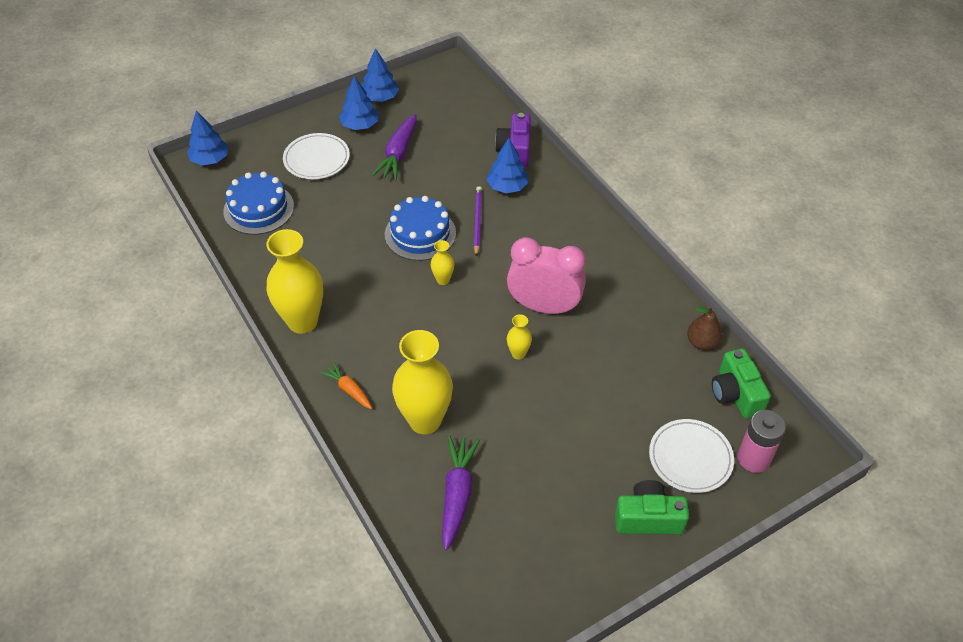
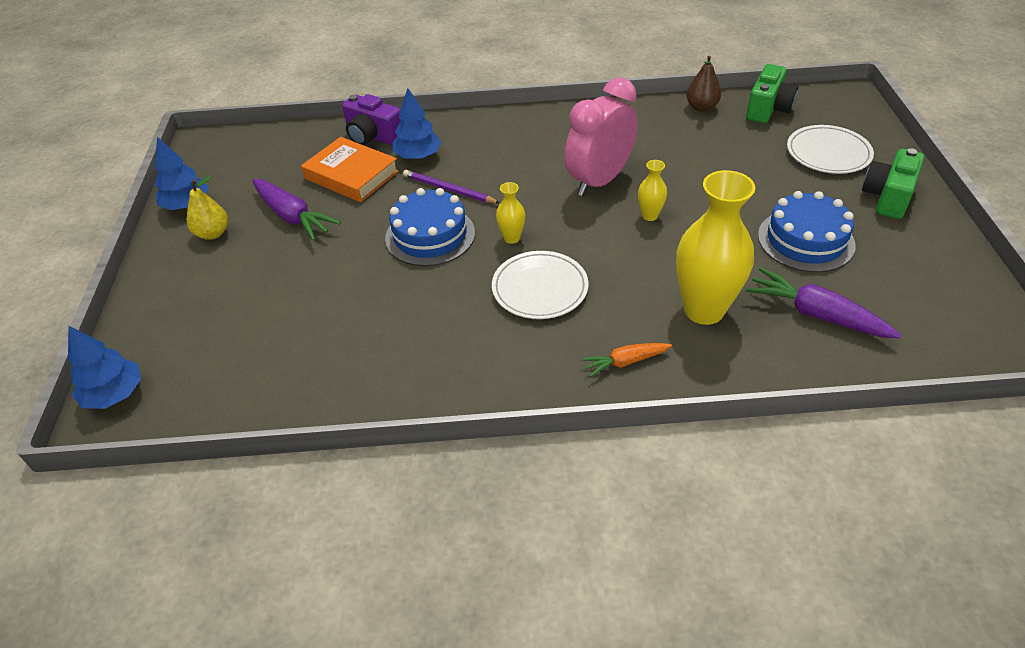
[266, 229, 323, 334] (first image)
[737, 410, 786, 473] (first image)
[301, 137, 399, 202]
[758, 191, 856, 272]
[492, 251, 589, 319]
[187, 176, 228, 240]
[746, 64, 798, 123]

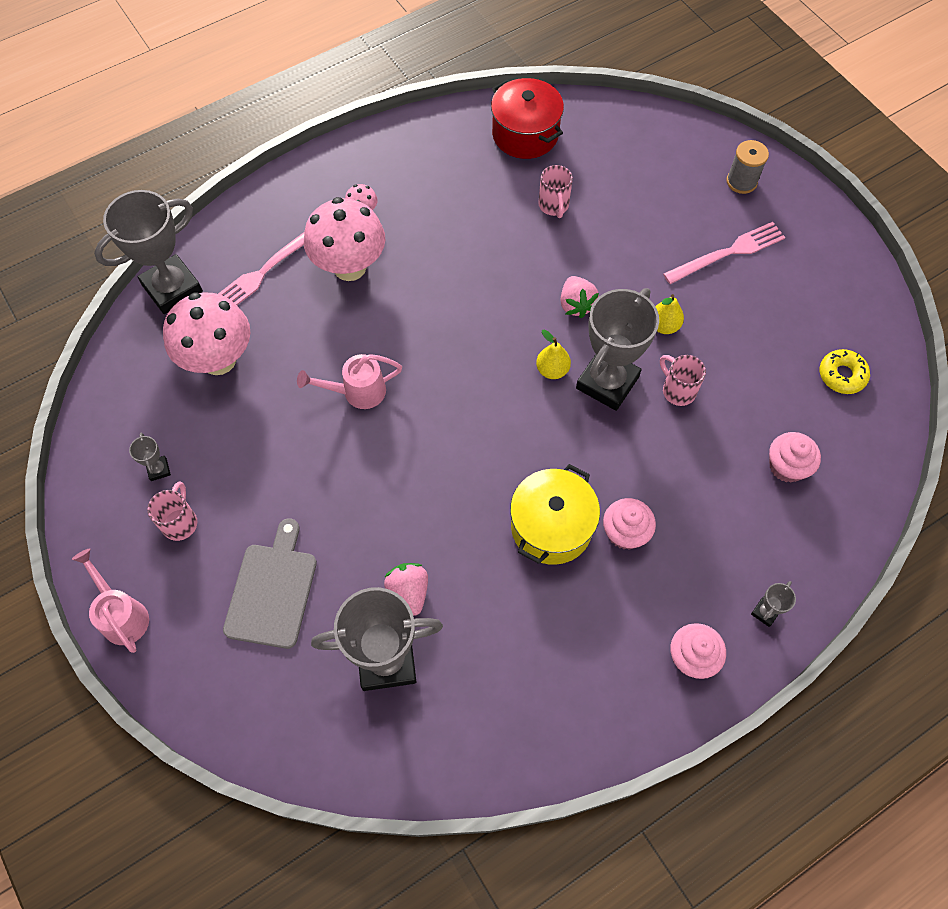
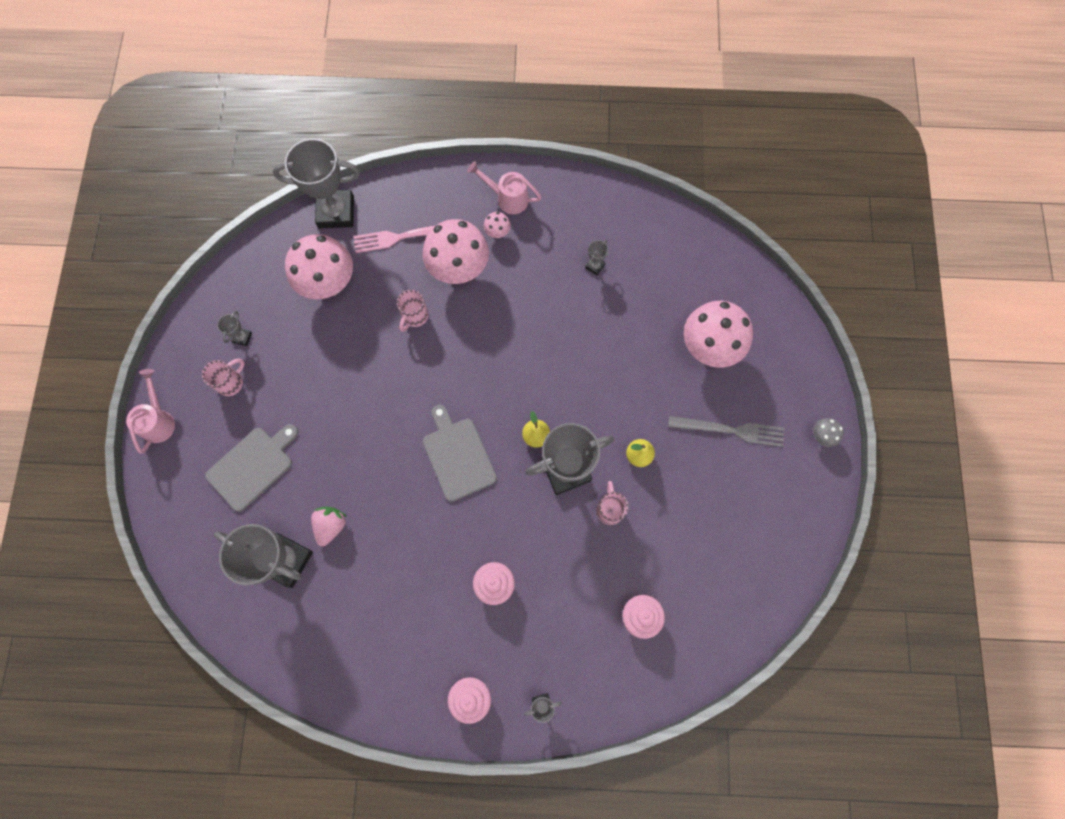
[491, 78, 564, 159] (first image)
[510, 464, 600, 565] (first image)
[560, 276, 599, 318] (first image)
[727, 140, 769, 194] (first image)
[820, 349, 870, 394] (first image)
[423, 405, 497, 502]
[585, 239, 608, 275]
[684, 301, 753, 368]
[813, 418, 844, 447]
[467, 161, 541, 214]
[397, 289, 429, 332]
[668, 416, 784, 447]

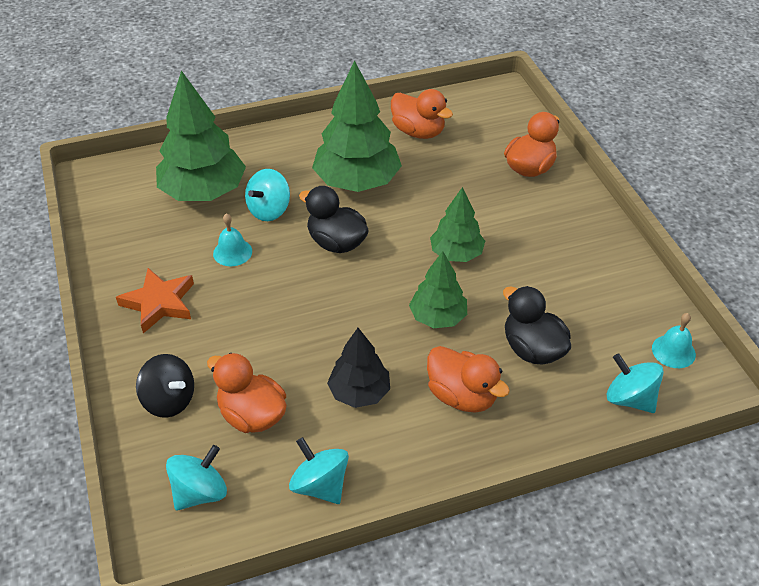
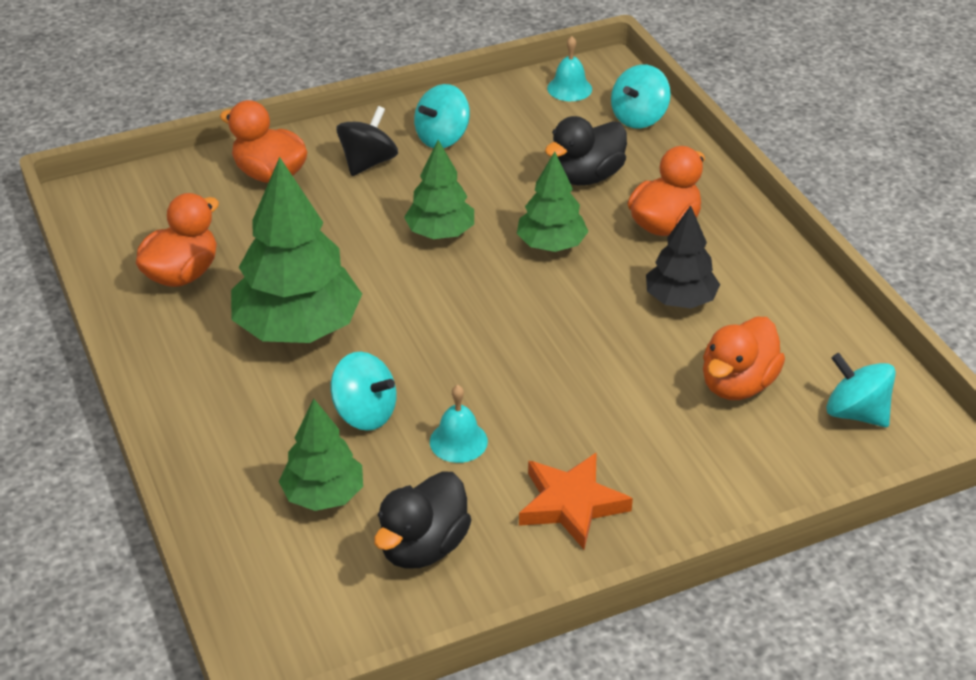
[336, 106, 398, 176]
[414, 84, 470, 148]
[374, 471, 471, 569]
[279, 398, 363, 511]

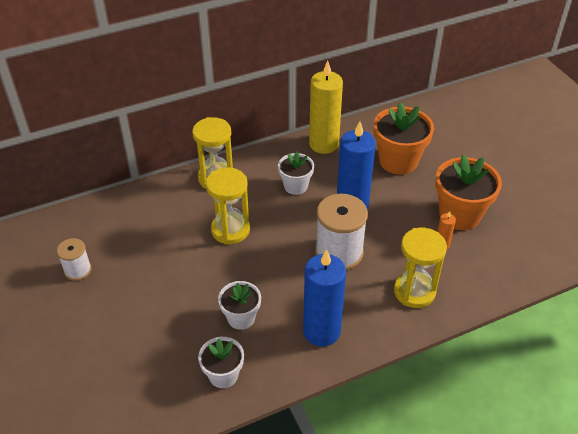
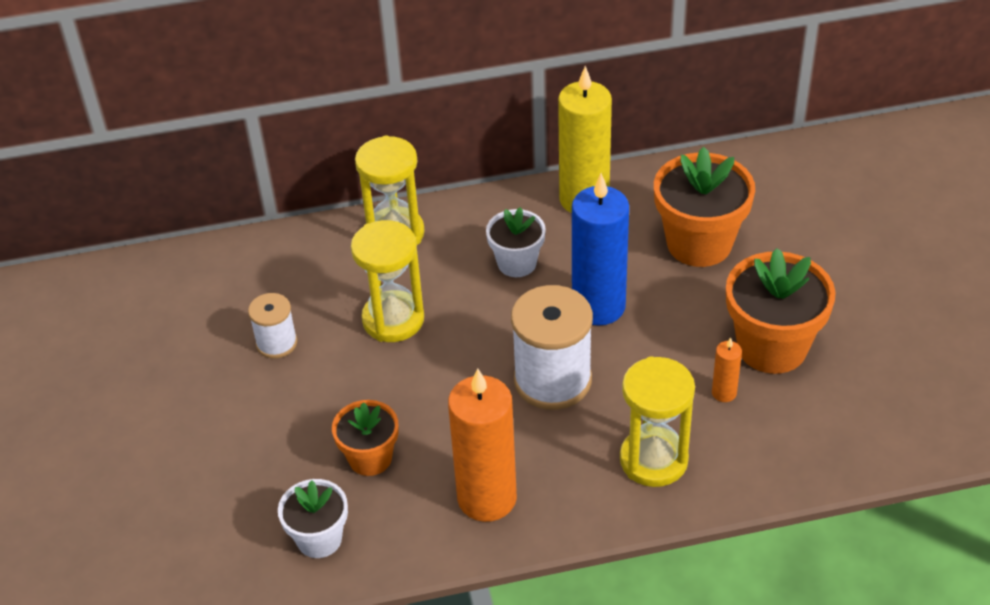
[248, 293, 297, 359]
[332, 400, 398, 476]
[448, 368, 517, 522]

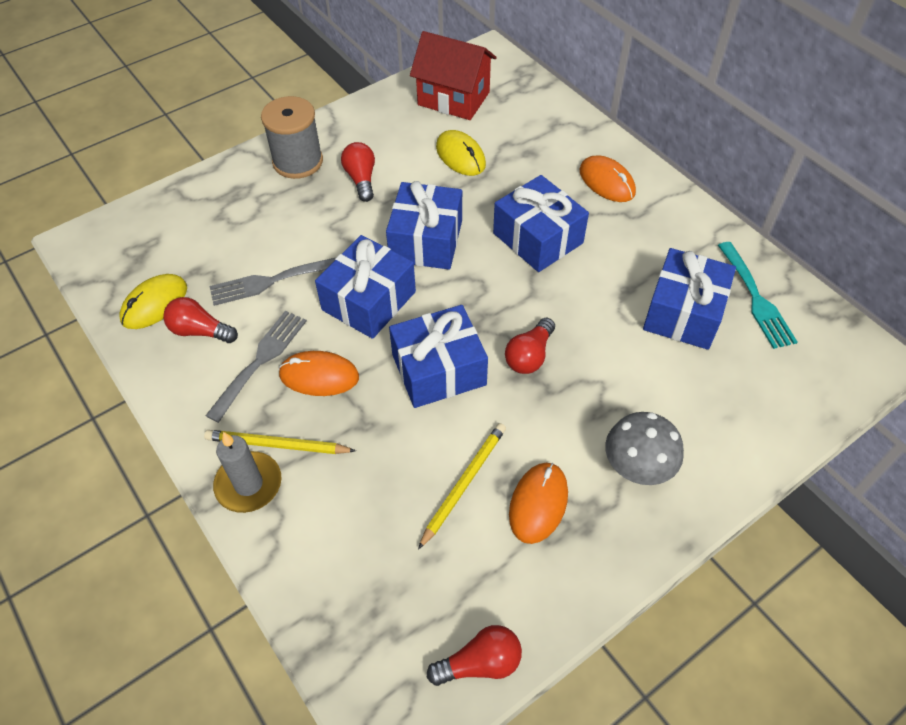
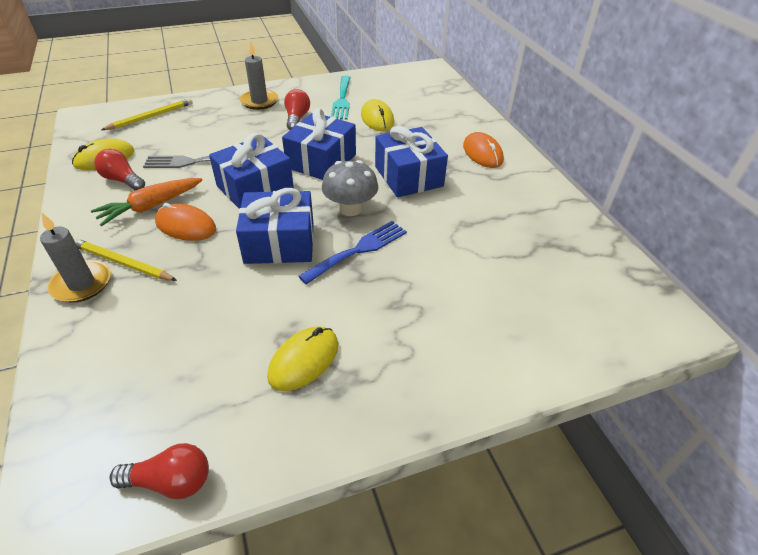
[410, 31, 497, 120] (first image)
[643, 248, 736, 350] (first image)
[101, 98, 193, 130]
[322, 160, 378, 216]
[331, 76, 351, 120]
[91, 178, 203, 226]
[240, 41, 278, 110]
[298, 221, 407, 284]
[267, 326, 338, 391]

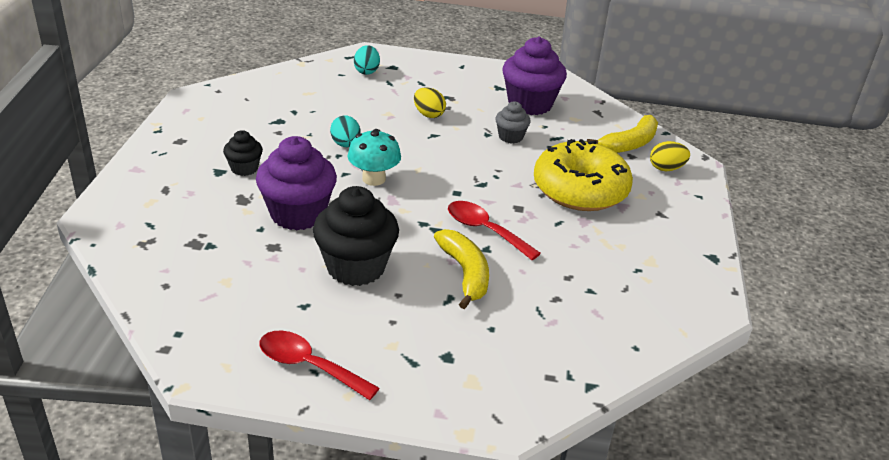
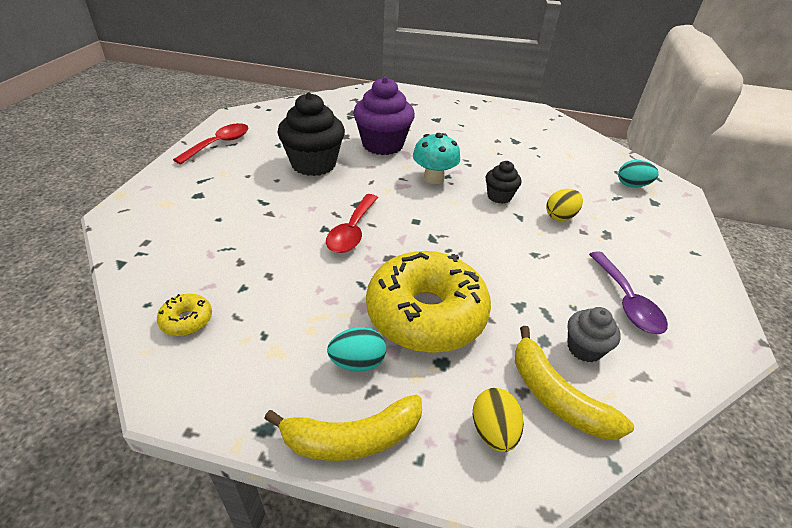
[157, 294, 212, 336]
[486, 161, 521, 204]
[327, 327, 386, 372]
[264, 395, 422, 461]
[567, 307, 621, 362]
[589, 251, 668, 334]
[326, 194, 378, 253]

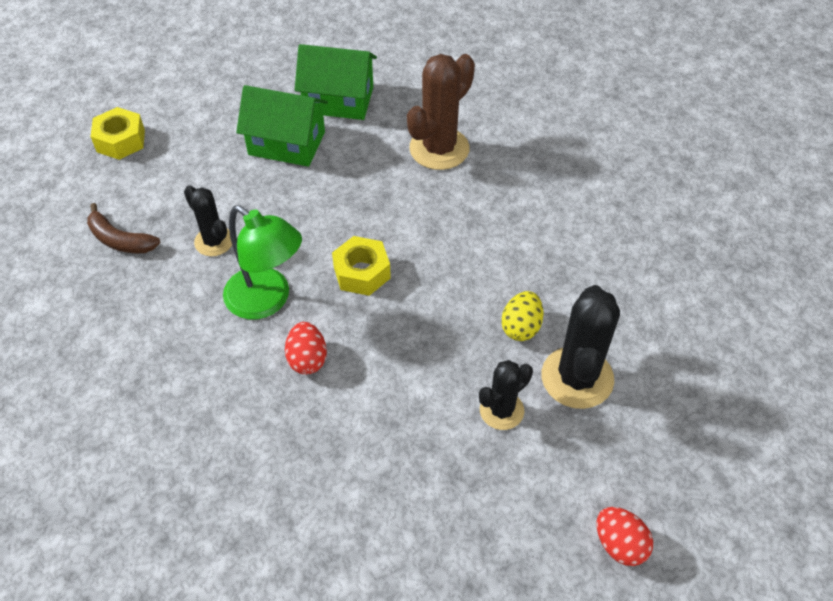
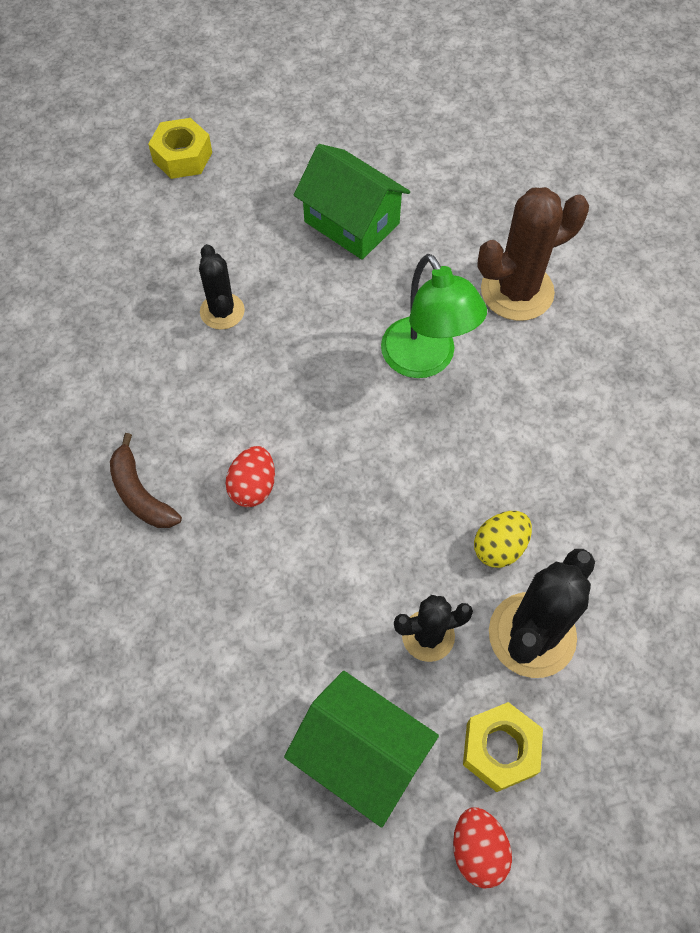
[110, 433, 182, 528]
[381, 254, 487, 378]
[284, 671, 439, 827]
[463, 702, 543, 792]

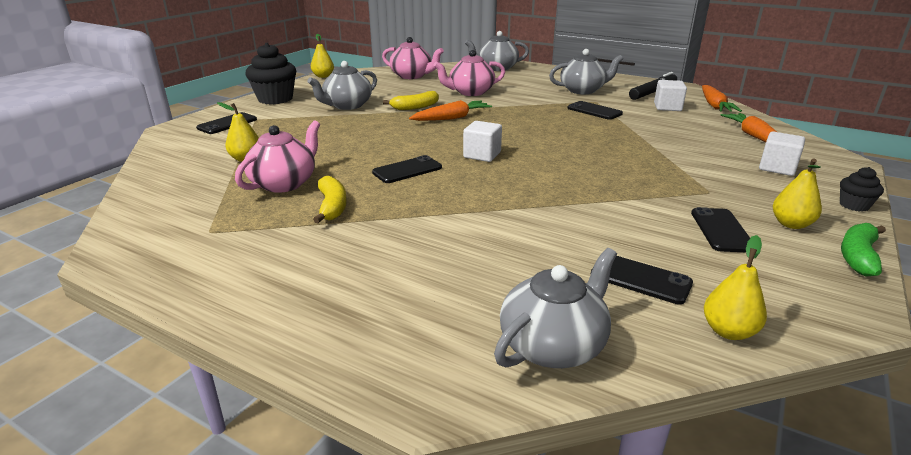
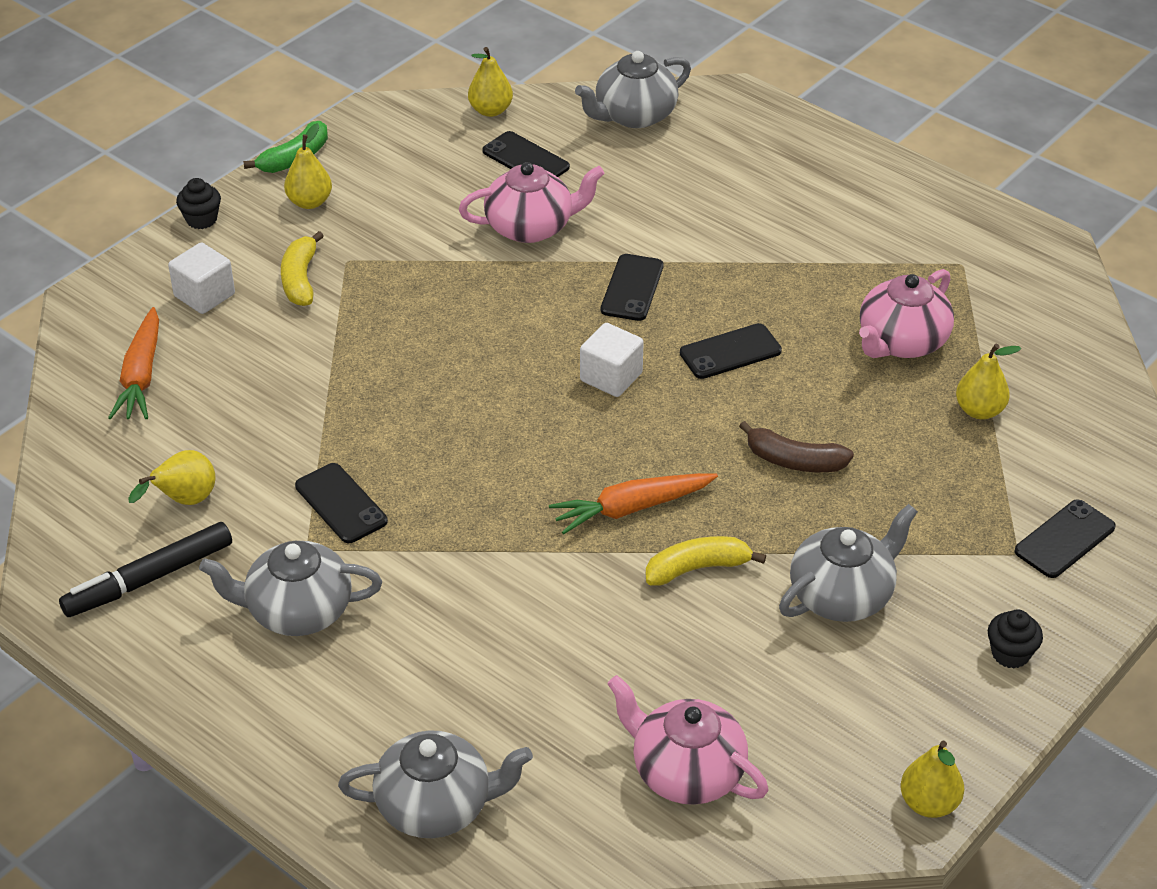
[702, 85, 742, 112] (first image)
[739, 421, 854, 472]
[281, 231, 324, 306]
[459, 162, 605, 243]
[601, 254, 664, 321]
[128, 450, 215, 505]
[988, 609, 1043, 669]

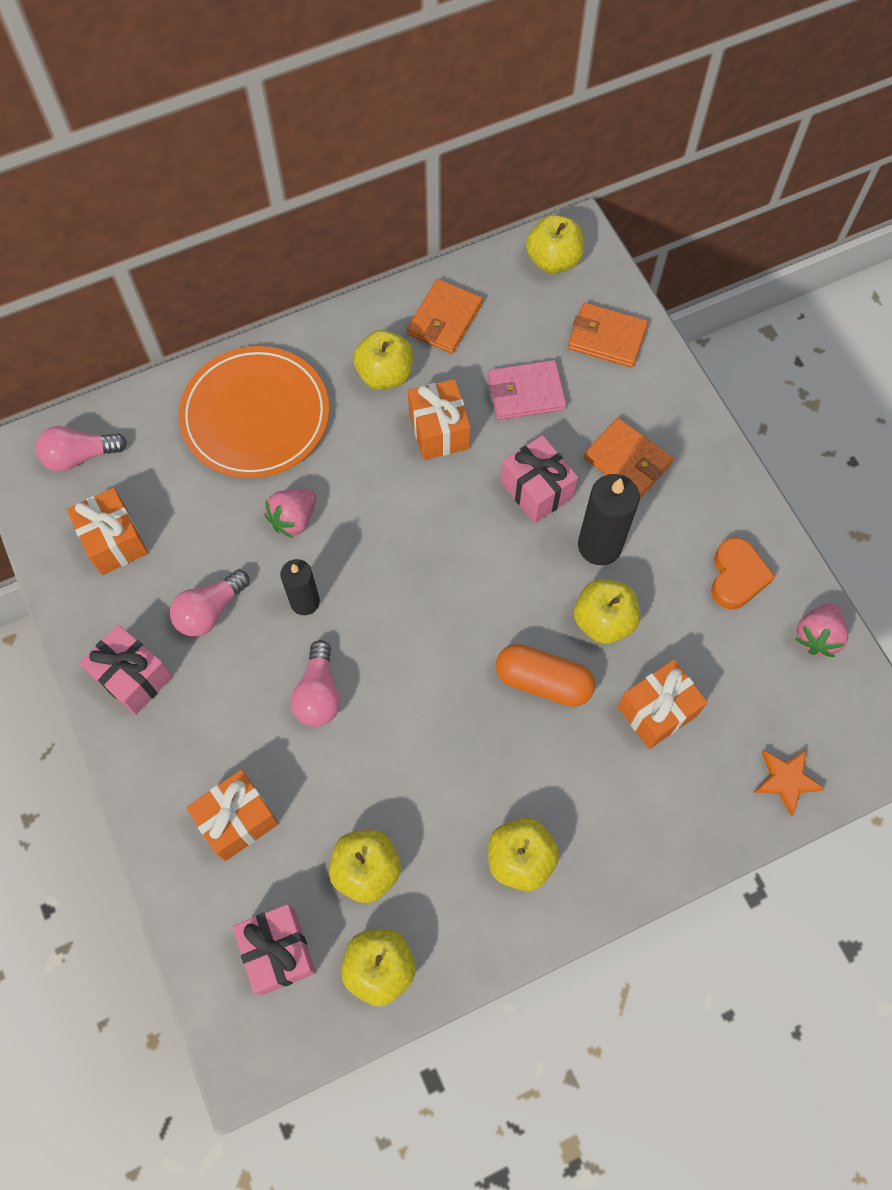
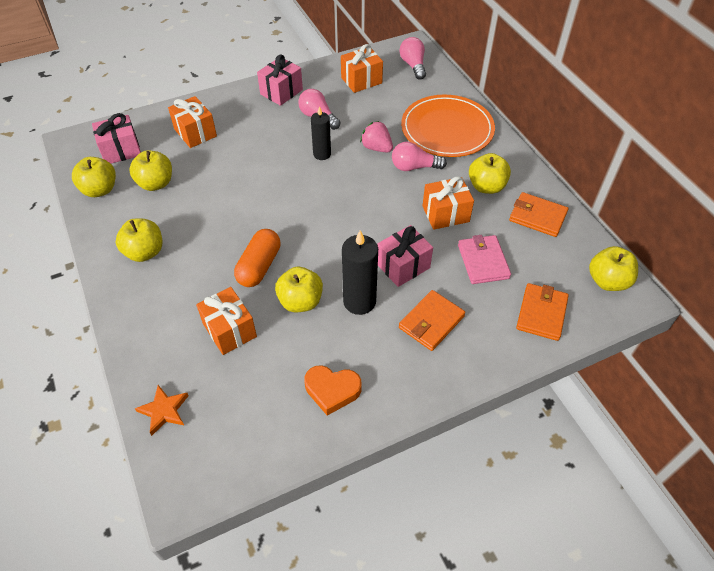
[795, 603, 848, 657] (first image)
[392, 142, 447, 171]

